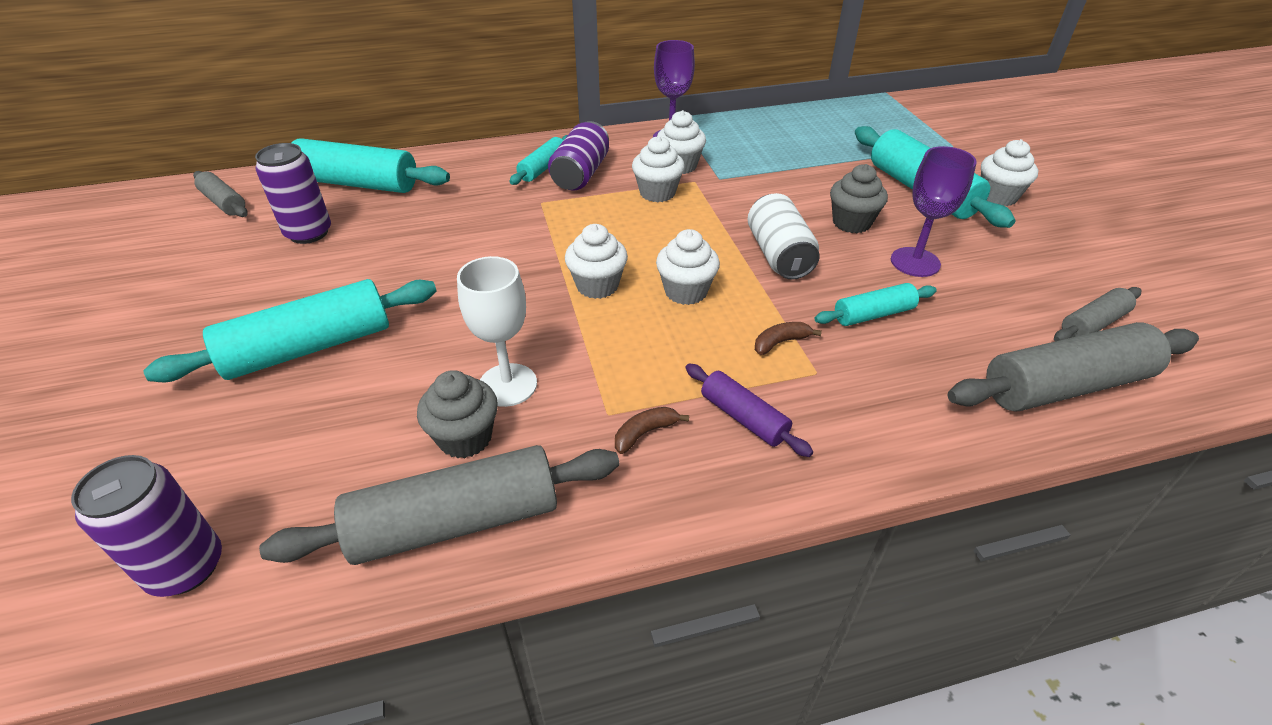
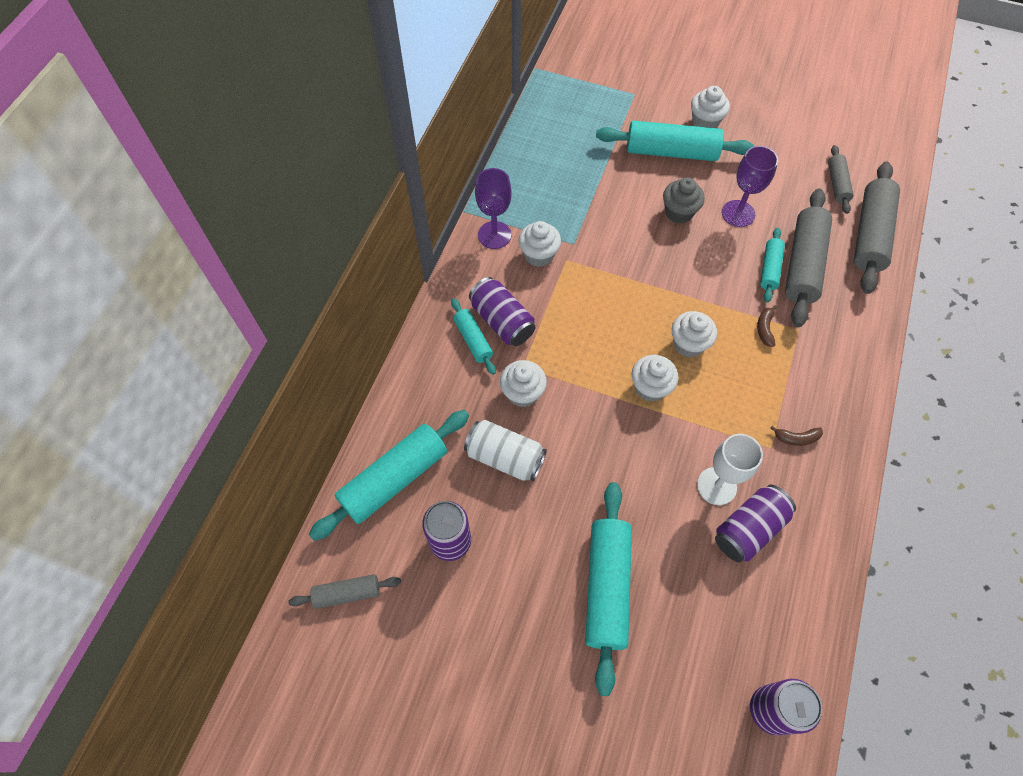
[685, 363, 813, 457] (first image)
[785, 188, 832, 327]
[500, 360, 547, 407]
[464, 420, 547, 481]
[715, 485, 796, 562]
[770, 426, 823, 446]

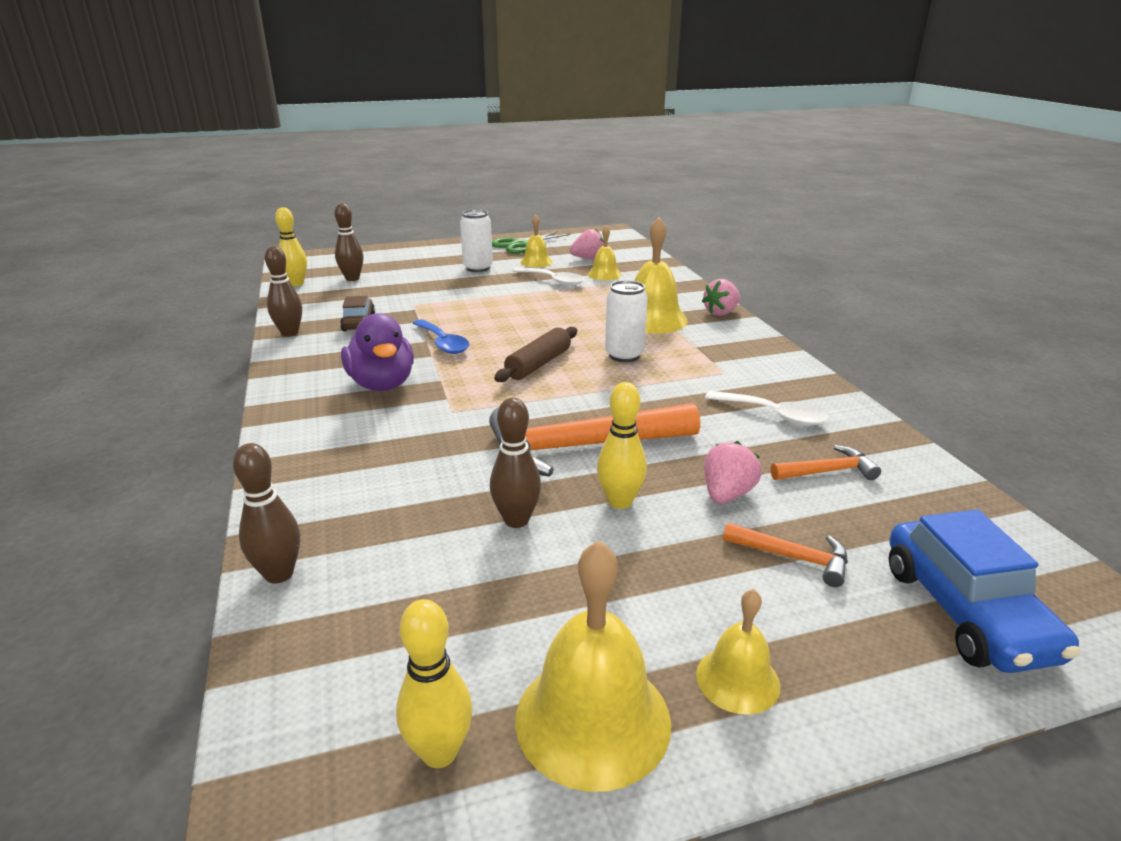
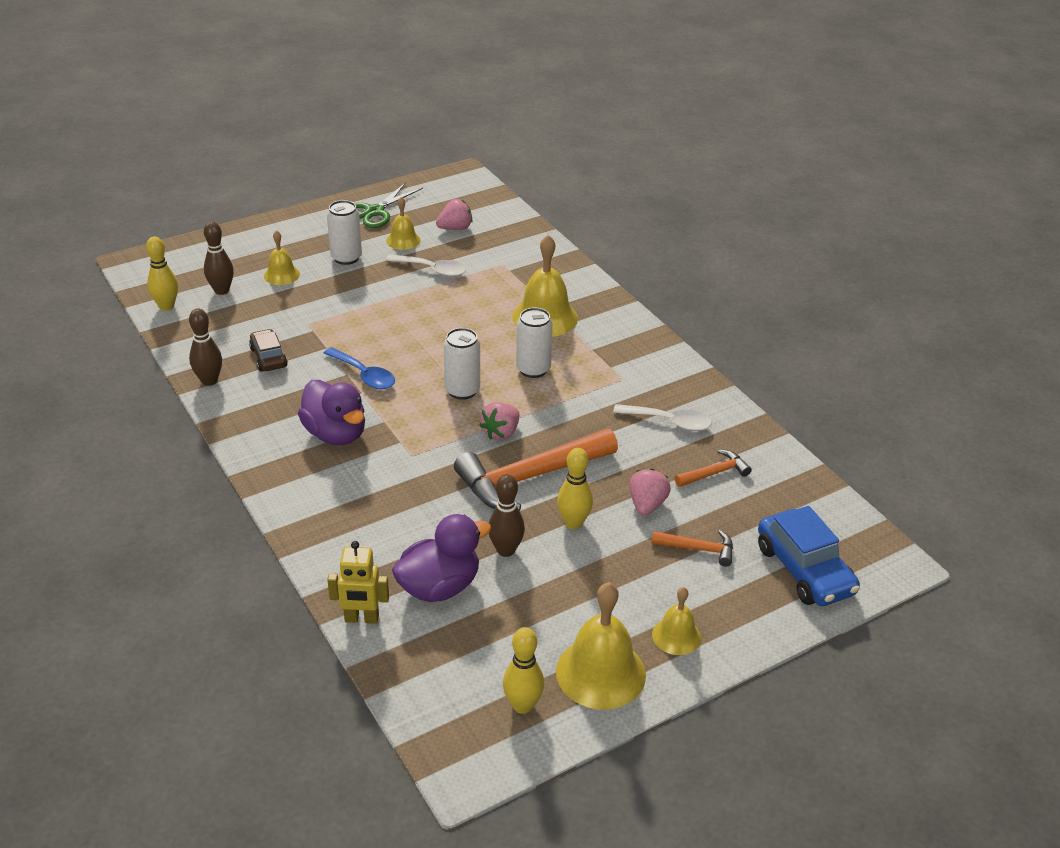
[392, 514, 491, 602]
[264, 230, 300, 285]
[479, 402, 519, 440]
[327, 541, 389, 624]
[444, 328, 480, 400]

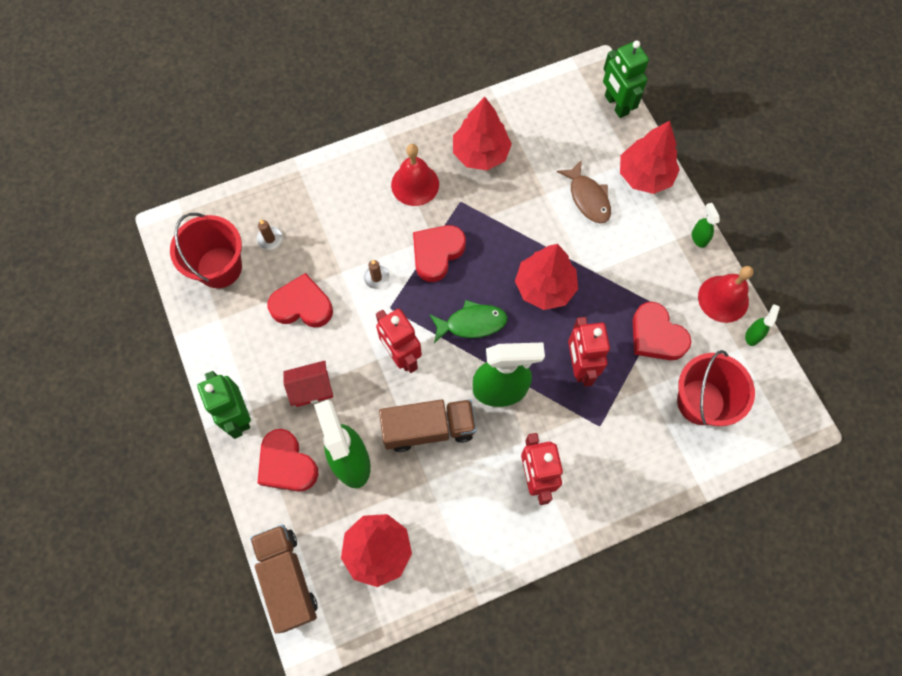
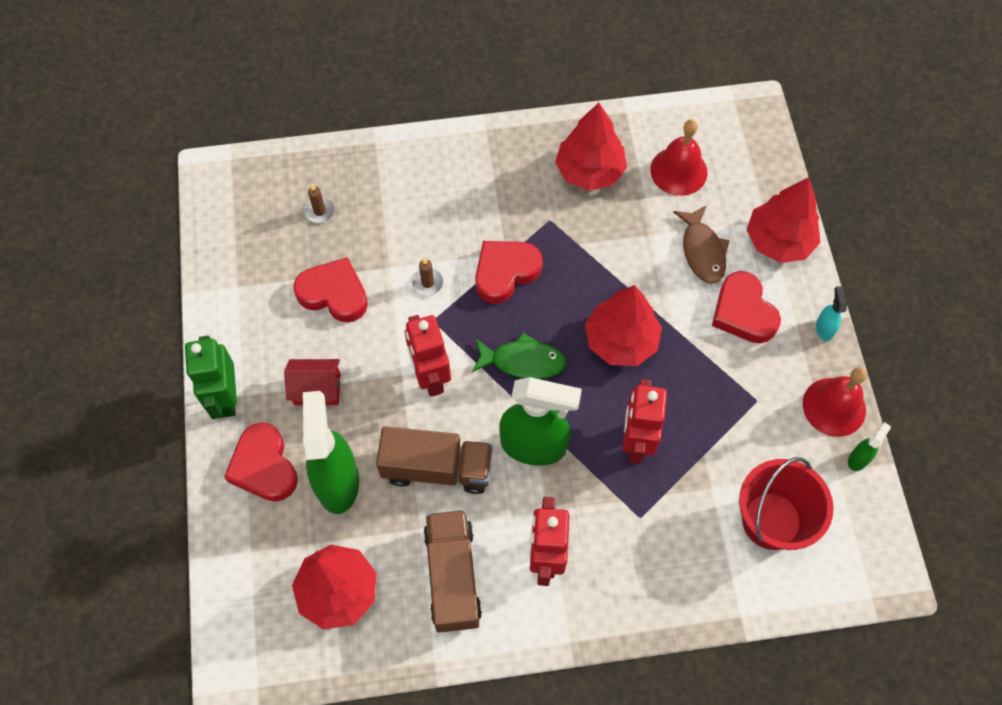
[170, 213, 242, 288] (first image)
[603, 41, 649, 118] (first image)
[423, 510, 482, 633]
[650, 120, 707, 196]
[712, 271, 781, 343]
[816, 286, 847, 341]

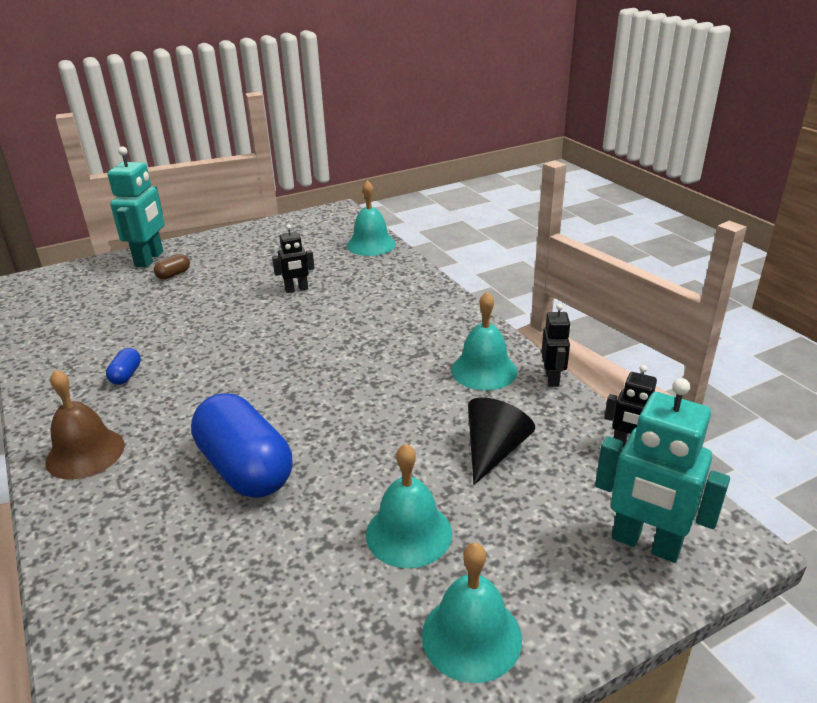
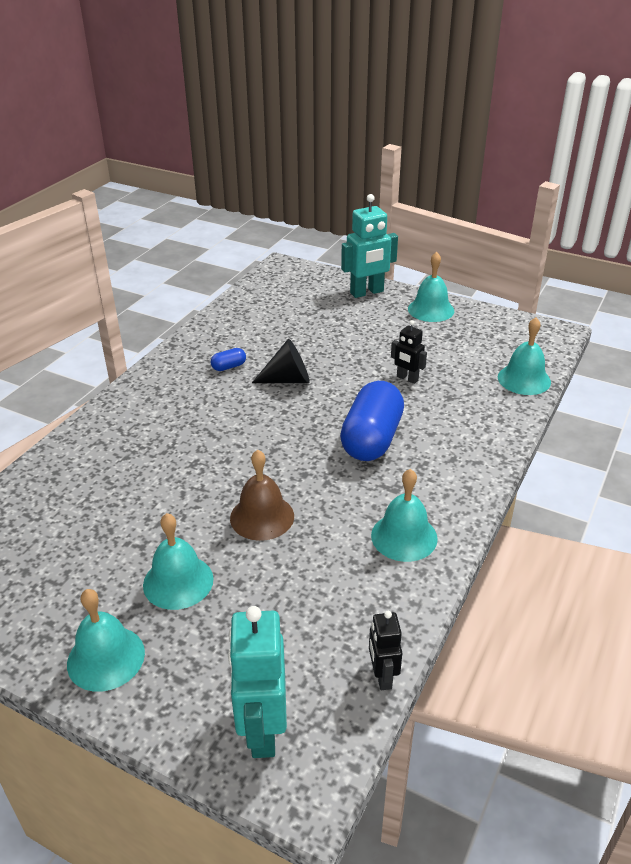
[154, 254, 190, 280] (first image)
[541, 304, 571, 387] (first image)
[408, 252, 454, 322]
[230, 450, 294, 541]
[340, 381, 404, 461]
[252, 339, 309, 383]

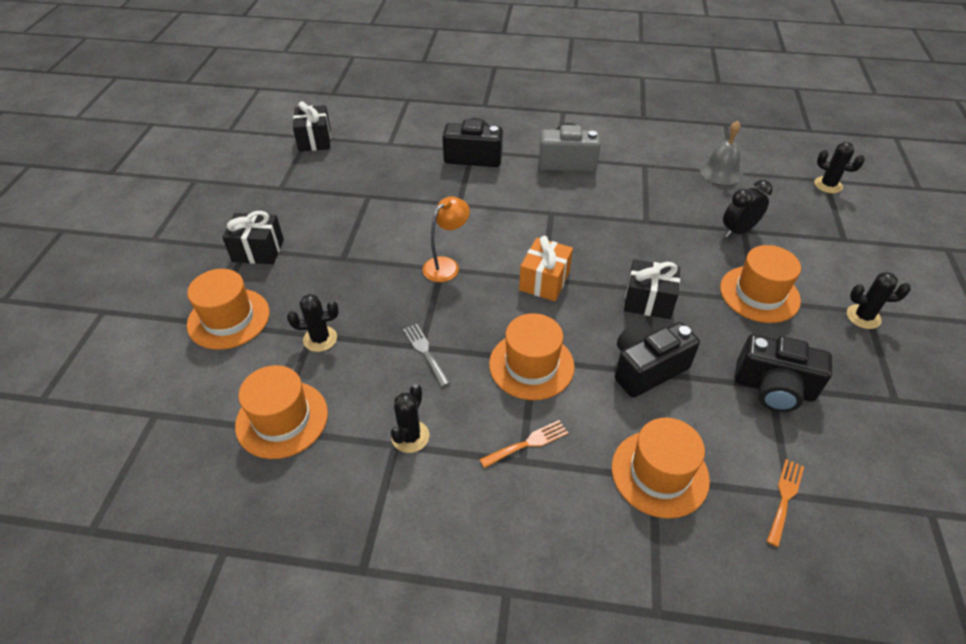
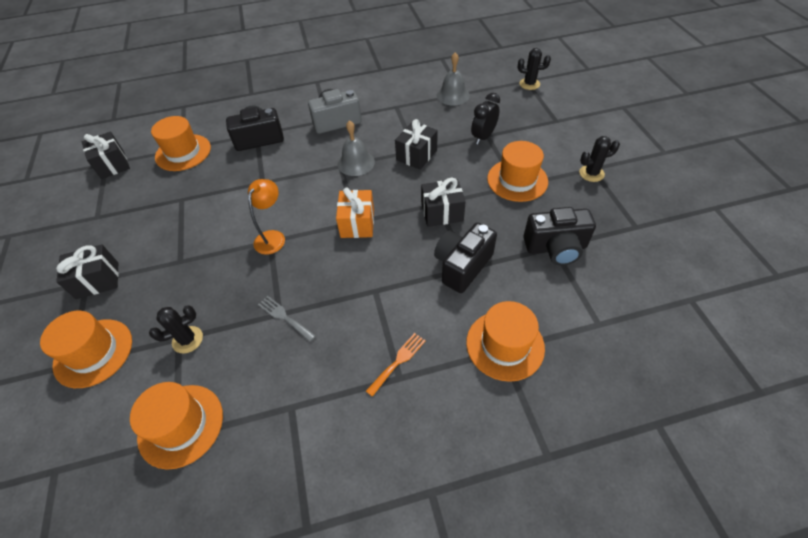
[391, 384, 429, 453] (first image)
[767, 459, 804, 547] (first image)
[338, 120, 375, 176]
[395, 119, 438, 170]
[151, 116, 211, 171]

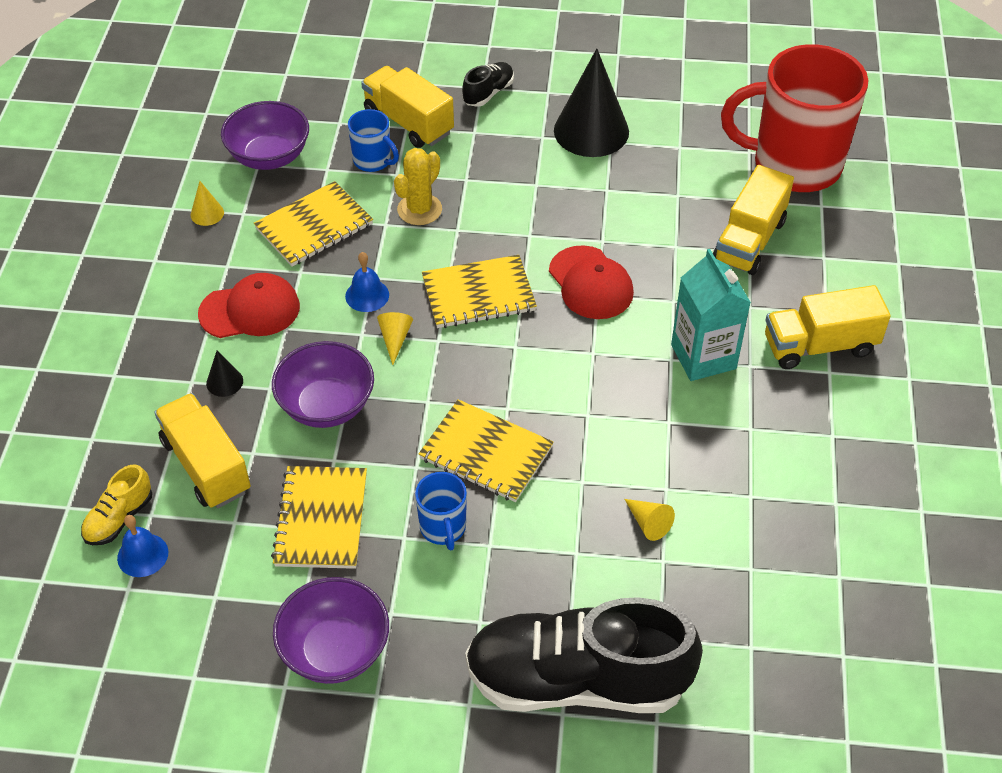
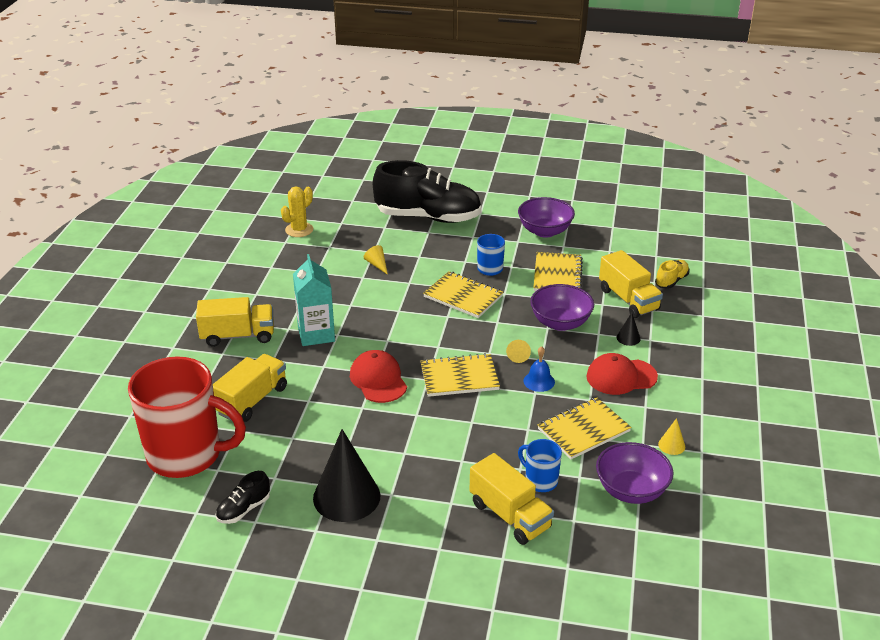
[117, 515, 168, 577] (first image)
[281, 187, 313, 237]
[216, 471, 270, 524]

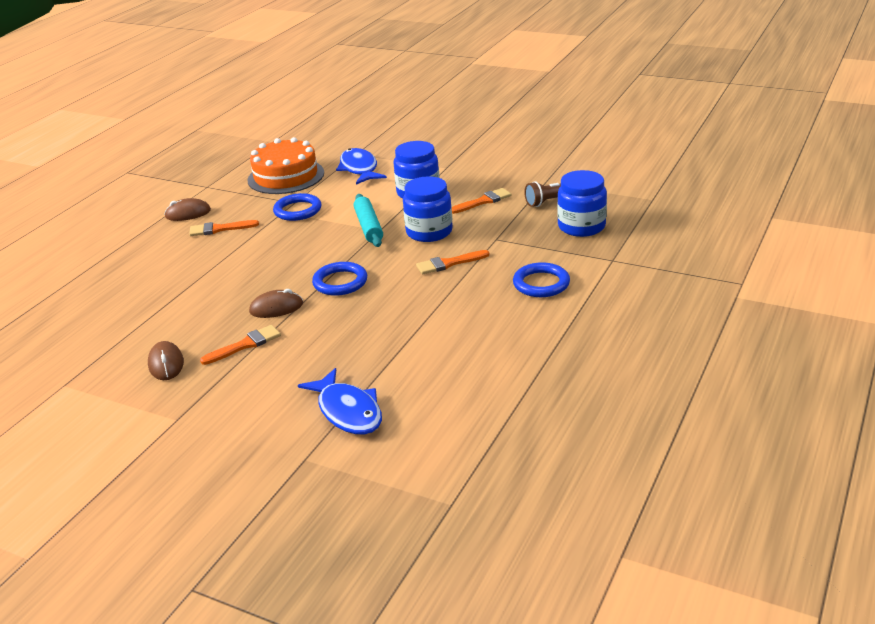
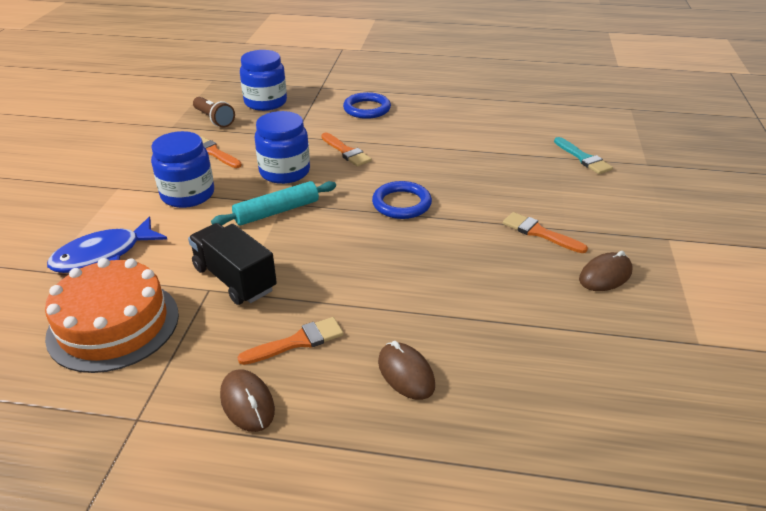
[378, 341, 435, 400]
[188, 223, 277, 305]
[554, 137, 613, 174]
[237, 317, 344, 365]

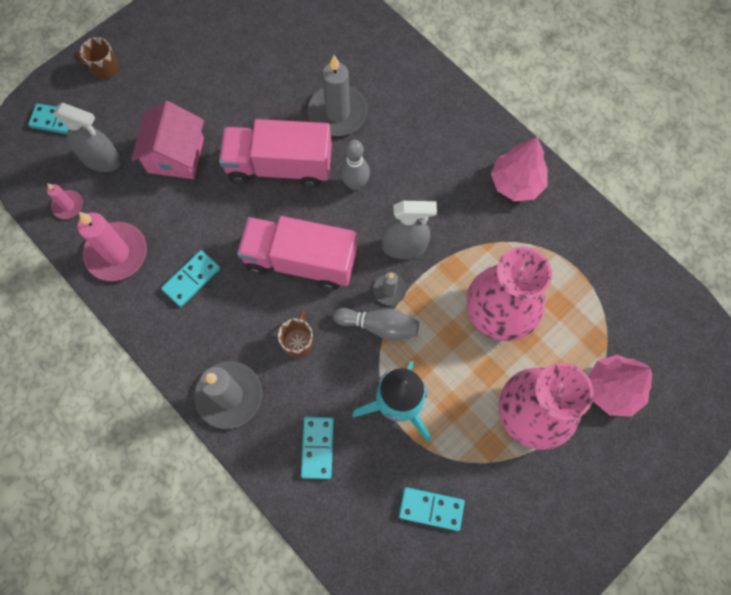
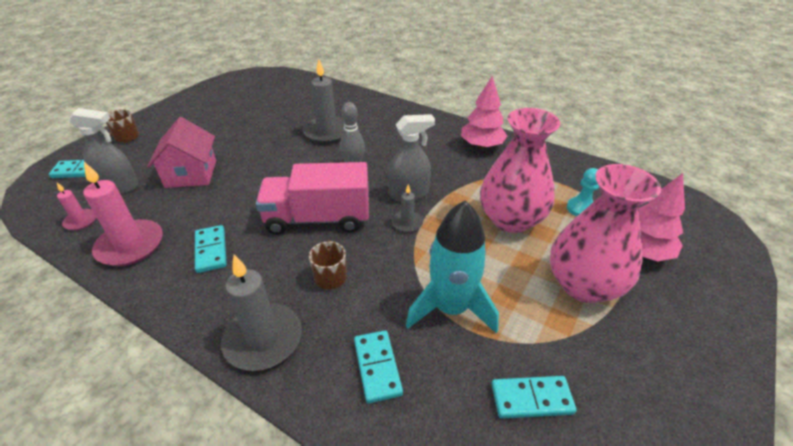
[219, 119, 332, 188] (first image)
[333, 308, 419, 340] (first image)
[567, 168, 599, 217]
[195, 225, 227, 273]

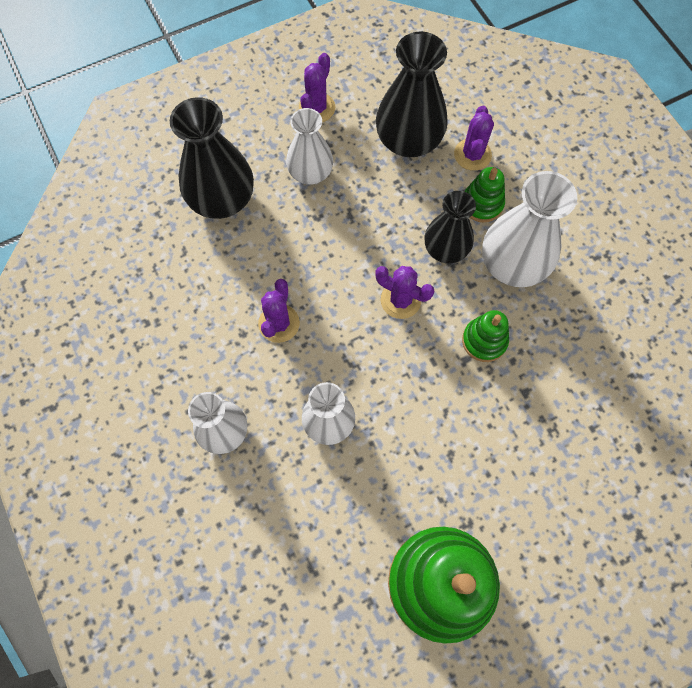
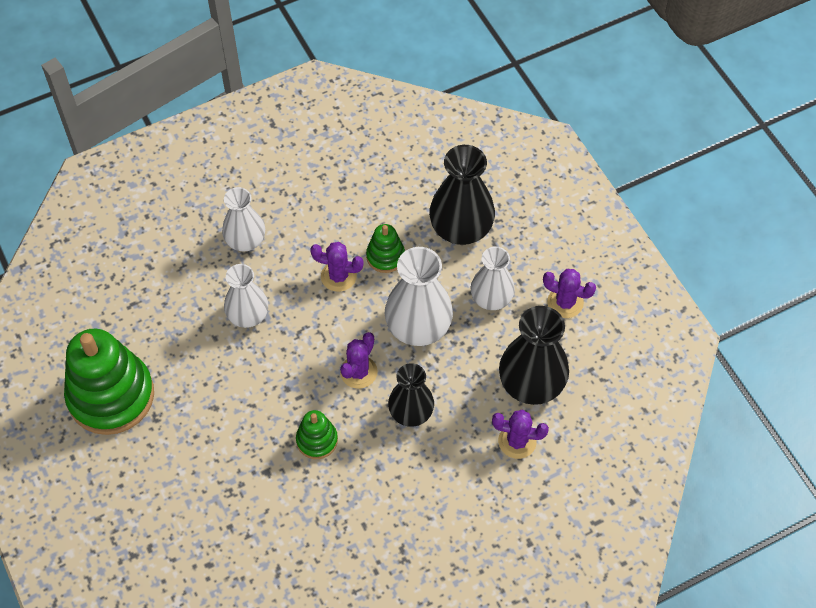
[366, 224, 405, 273]
[385, 247, 453, 346]

